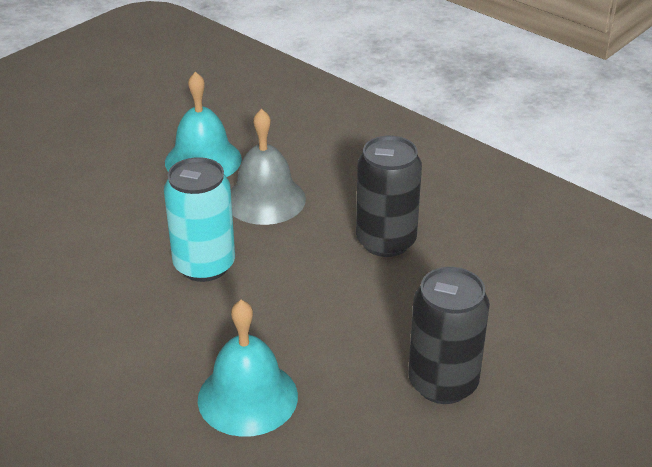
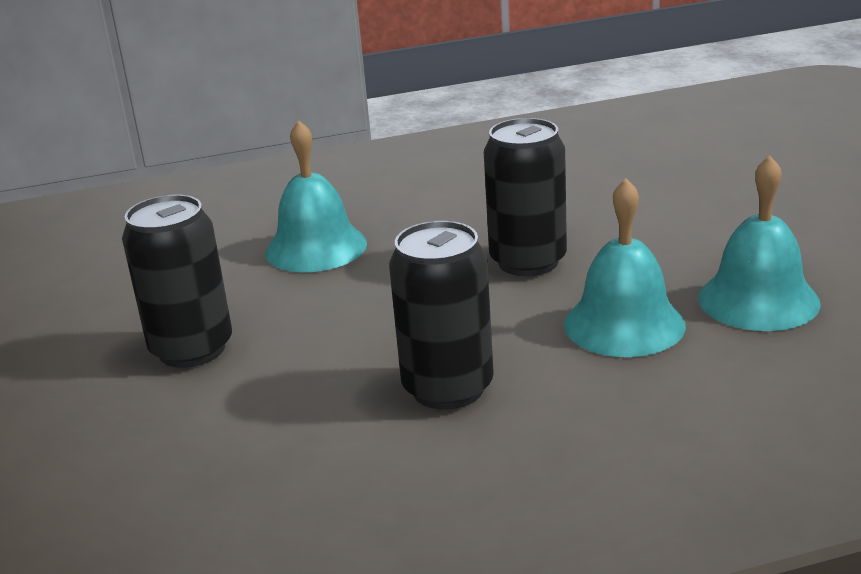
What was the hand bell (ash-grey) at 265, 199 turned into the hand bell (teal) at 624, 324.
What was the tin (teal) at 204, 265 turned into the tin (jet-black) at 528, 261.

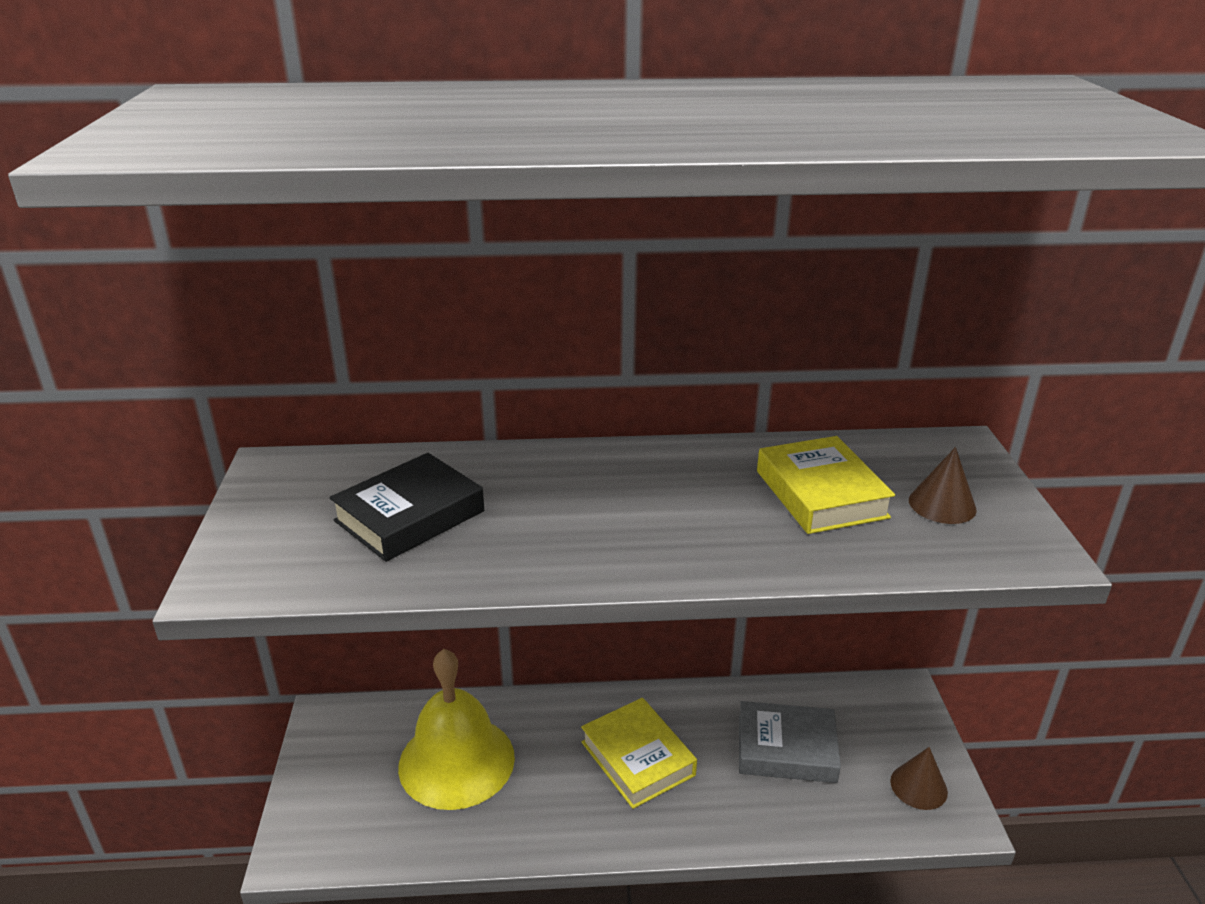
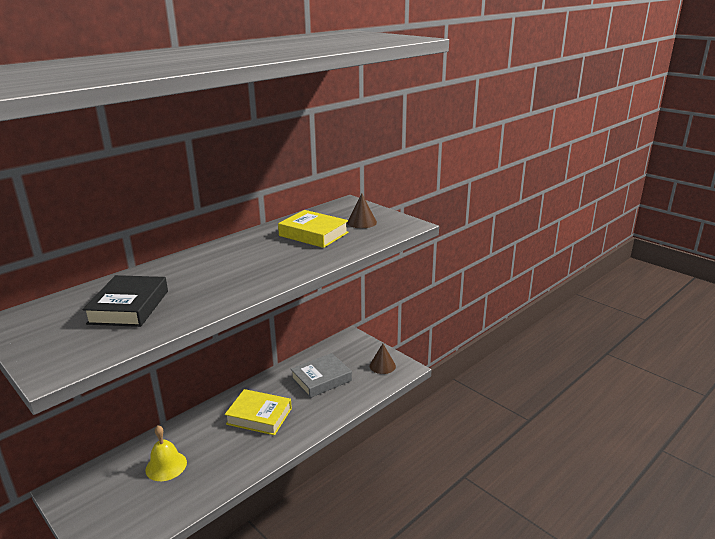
The size of the hand bell (bright yellow) at 456, 761 changed by a factor of 0.57.

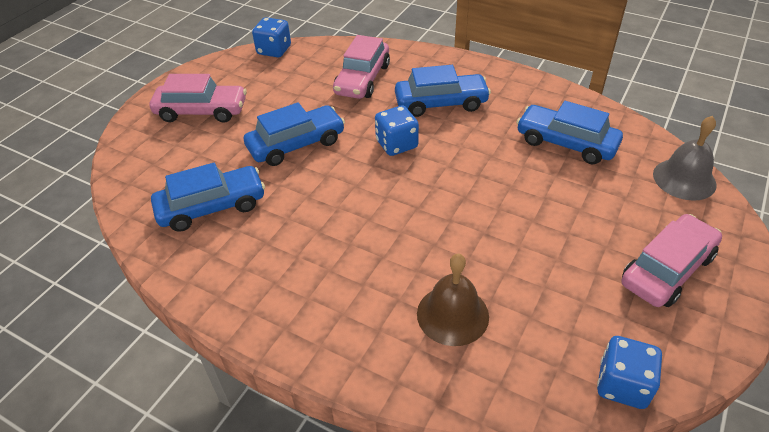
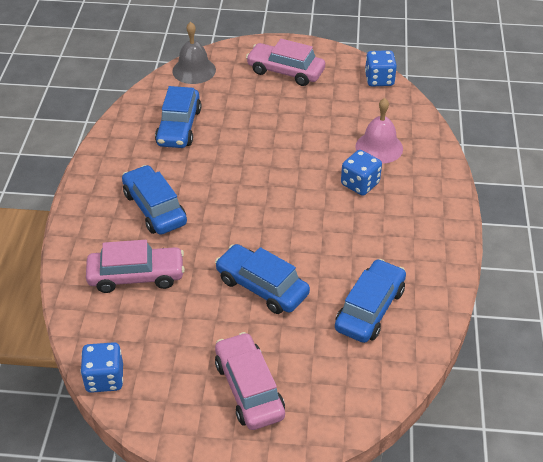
The die (royal blue) ended up elsewhere, having gone from 396, 144 to 360, 184.
The car (royal blue) at 212, 207 ended up facing another way, 75 degrees clockwise from before.
What was the hand bell (brown) at 452, 315 turned into the hand bell (rose-pink) at 379, 147.

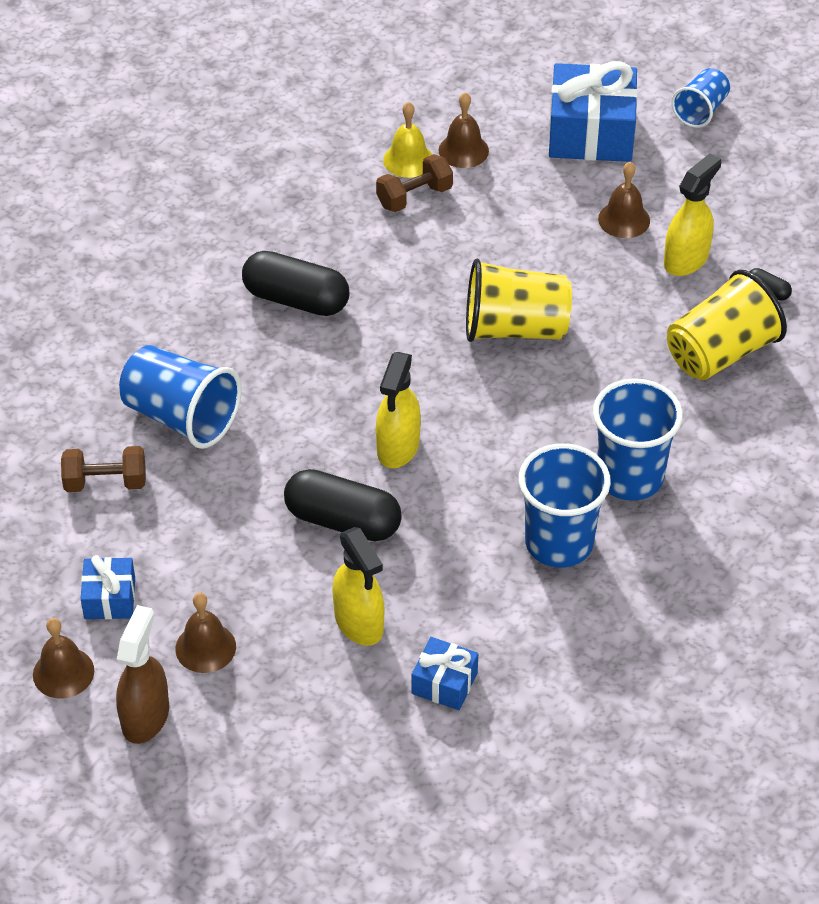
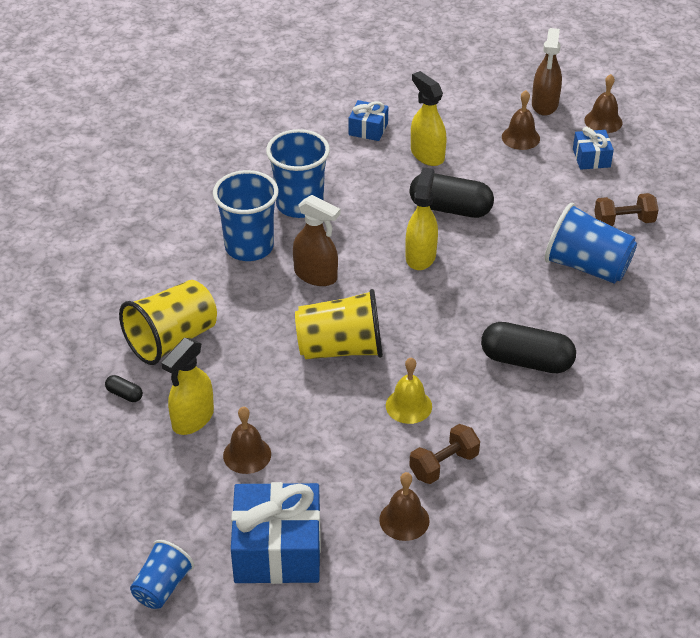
The hand bell (bright yellow) ended up elsewhere, having gone from 408, 160 to 408, 406.
The second view gained the spray bottle (brown) at 316, 275.

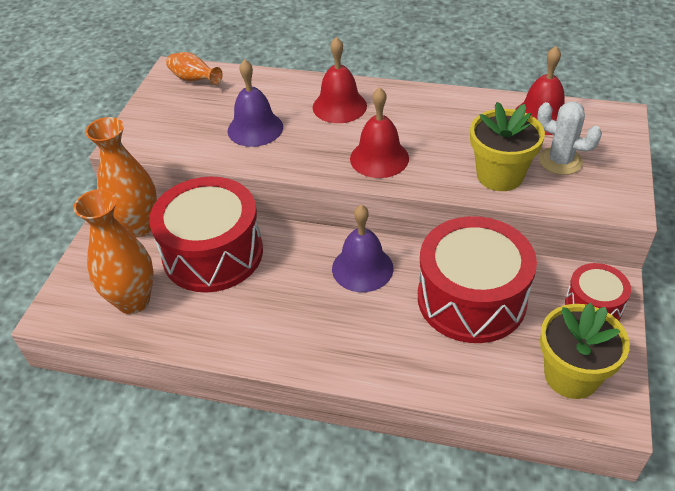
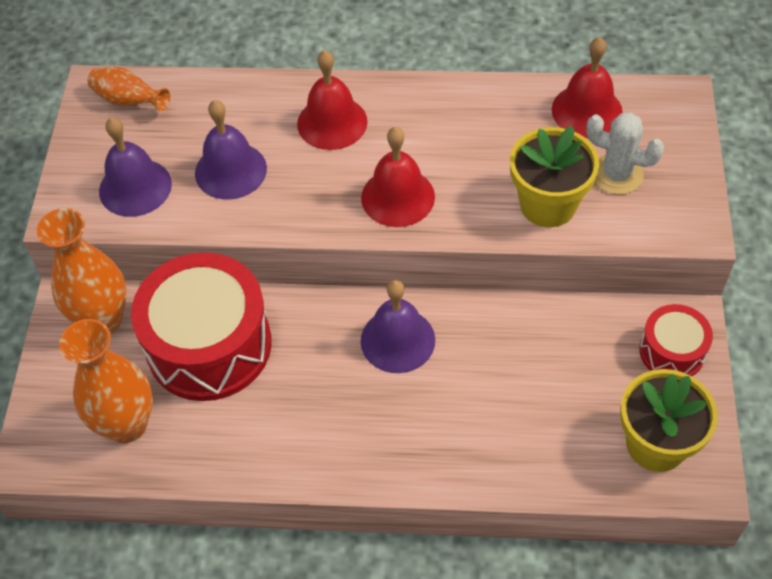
The second view lost the toy drum (red) at 471, 298.
The second view gained the hand bell (violet) at 135, 187.

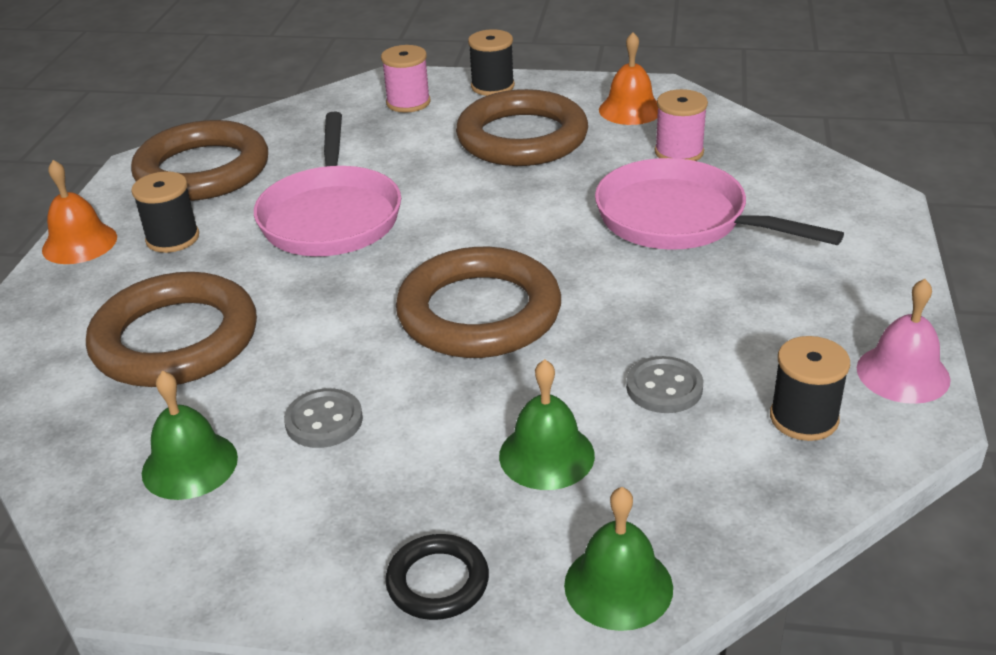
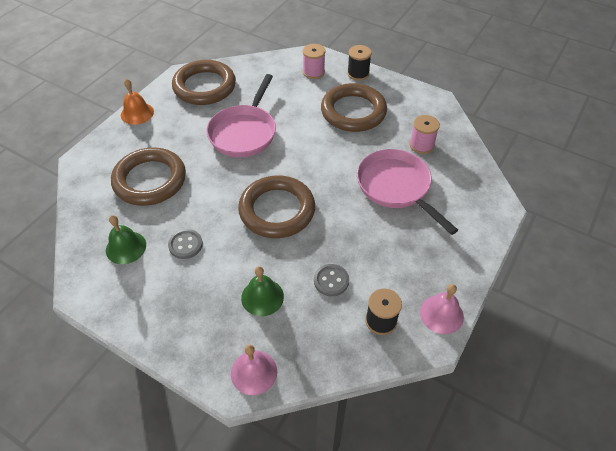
The second view lost the hand bell (orange-coloured) at 630, 110.
The second view lost the spool (jet-black) at 172, 238.
What was the hand bell (green) at 618, 586 turned into the hand bell (rose-pink) at 254, 372.
The second view lost the torus (jet-black) at 438, 582.

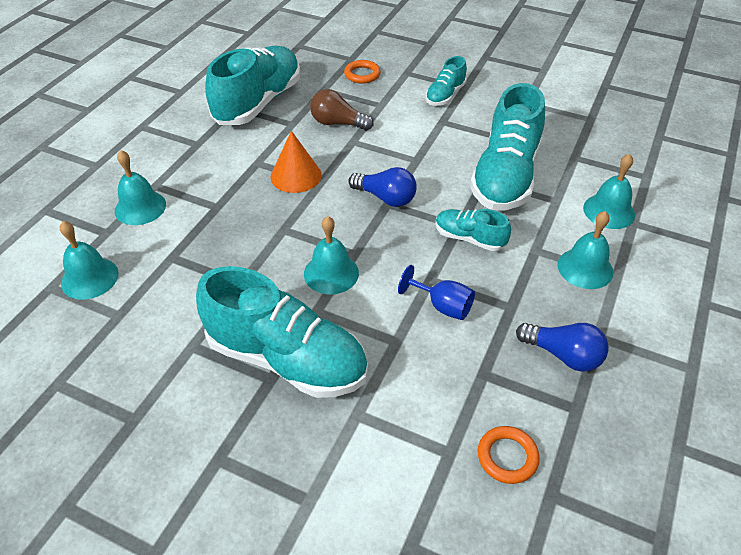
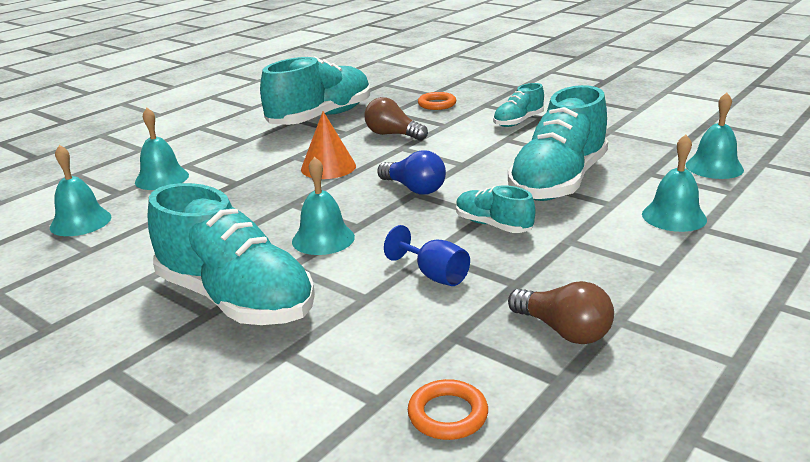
The hand bell (teal) ended up elsewhere, having gone from 585, 268 to 714, 167.
What was the light bulb (royal blue) at 563, 355 turned into the light bulb (brown) at 563, 331.

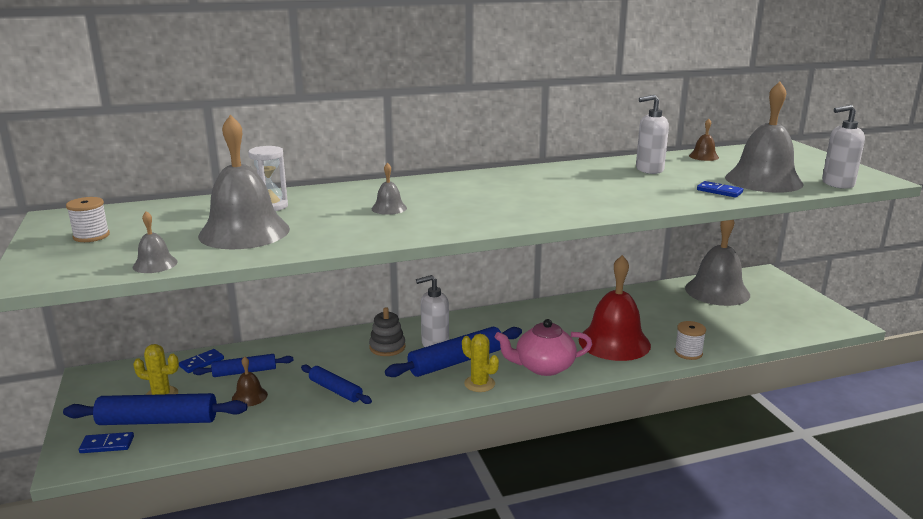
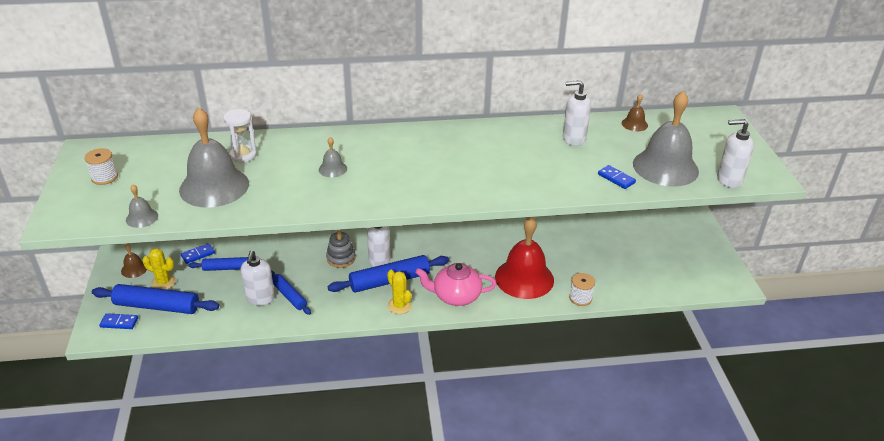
The second view lost the hand bell (ash-grey) at 717, 291.
The hand bell (brown) ended up elsewhere, having gone from 249, 396 to 134, 269.
The second view gained the pump bottle (snow-white) at 260, 298.

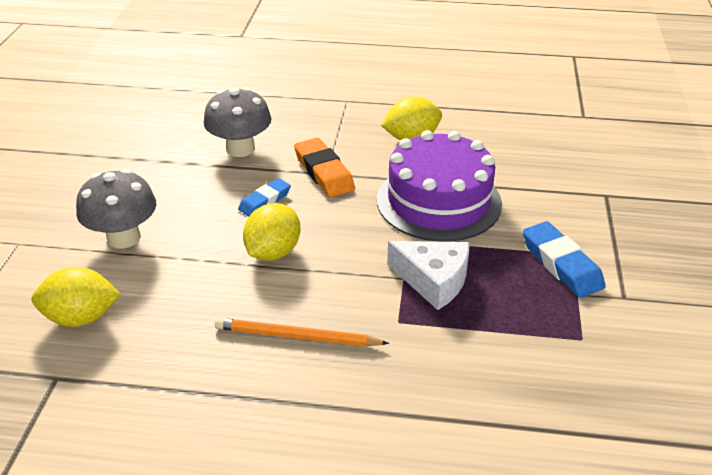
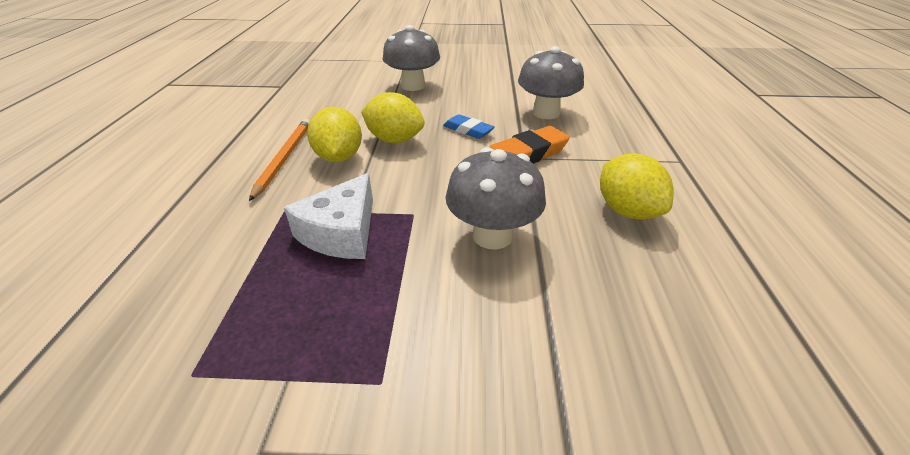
Where the layer cake (violet) stood at 438, 201, the mushroom (ash-grey) came to stand at 492, 235.
The second view lost the pencil eraser (royal blue) at 561, 264.
The citrus fruit (bright yellow) ended up elsewhere, having gone from 81, 317 to 339, 157.

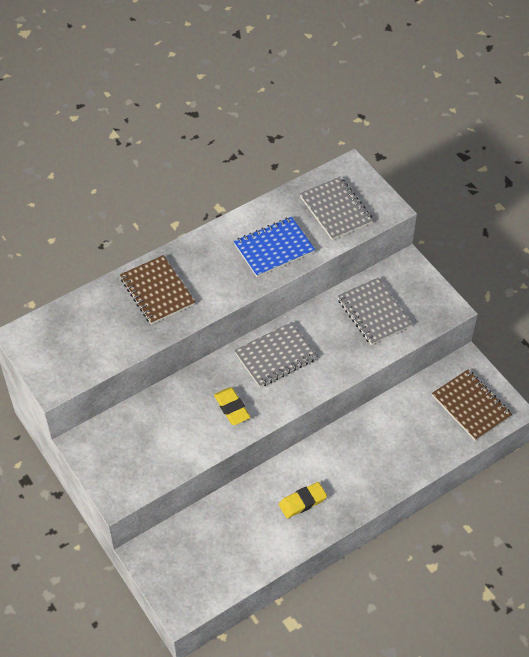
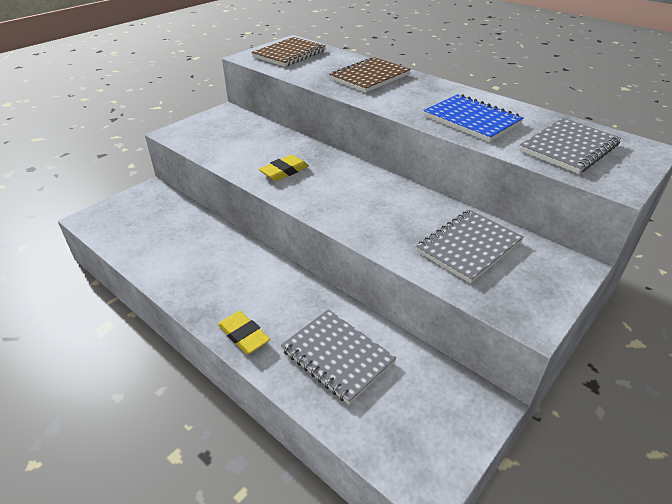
The notepad (ash-grey) ended up elsewhere, having gone from 275, 356 to 337, 356.
The notepad (brown) ended up elsewhere, having gone from 471, 406 to 289, 54.
The pencil eraser (bright yellow) ended up elsewhere, having gone from 302, 502 to 244, 335.

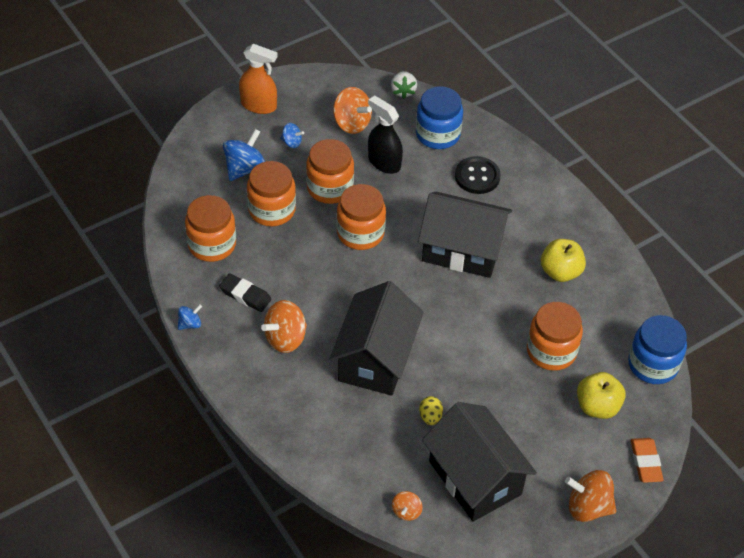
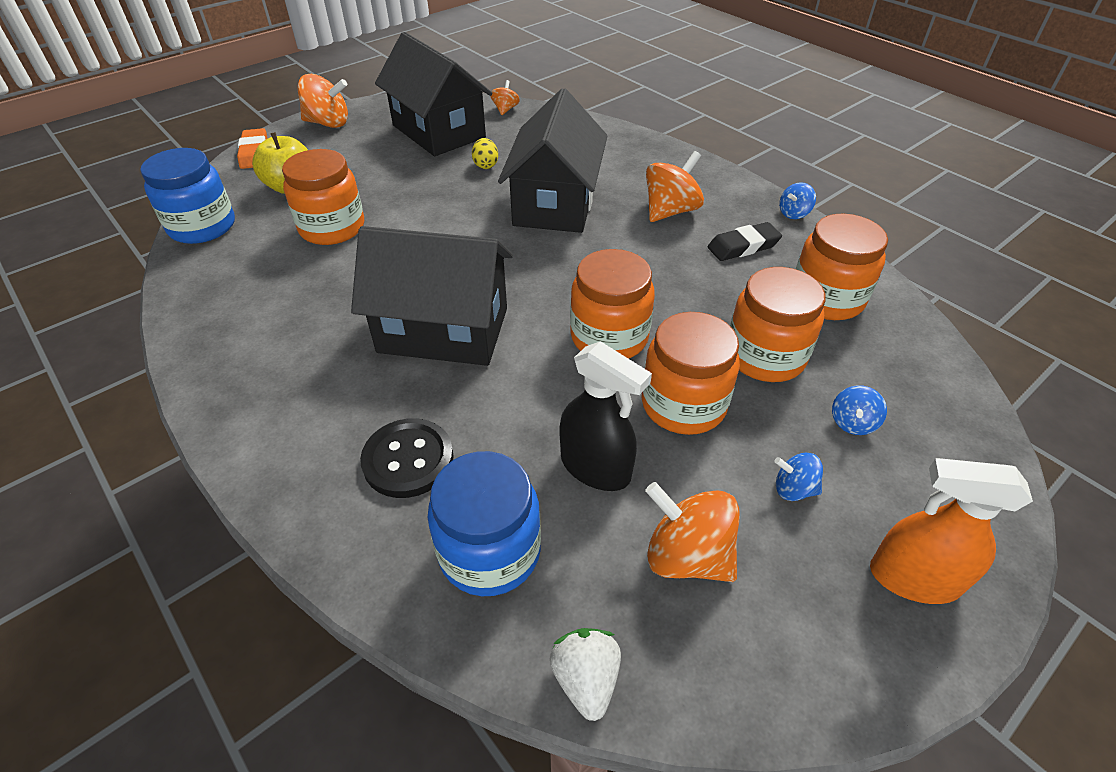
The size of the toy top (royal blue) at 244, 168 changed by a factor of 0.55.
The second view lost the apple (bright yellow) at 560, 272.
The pencil eraser (jet-black) at 245, 295 ended up facing another way, 45 degrees counterclockwise from before.

